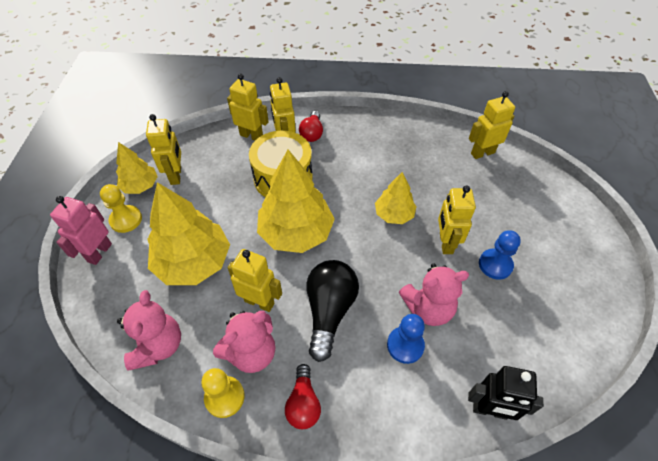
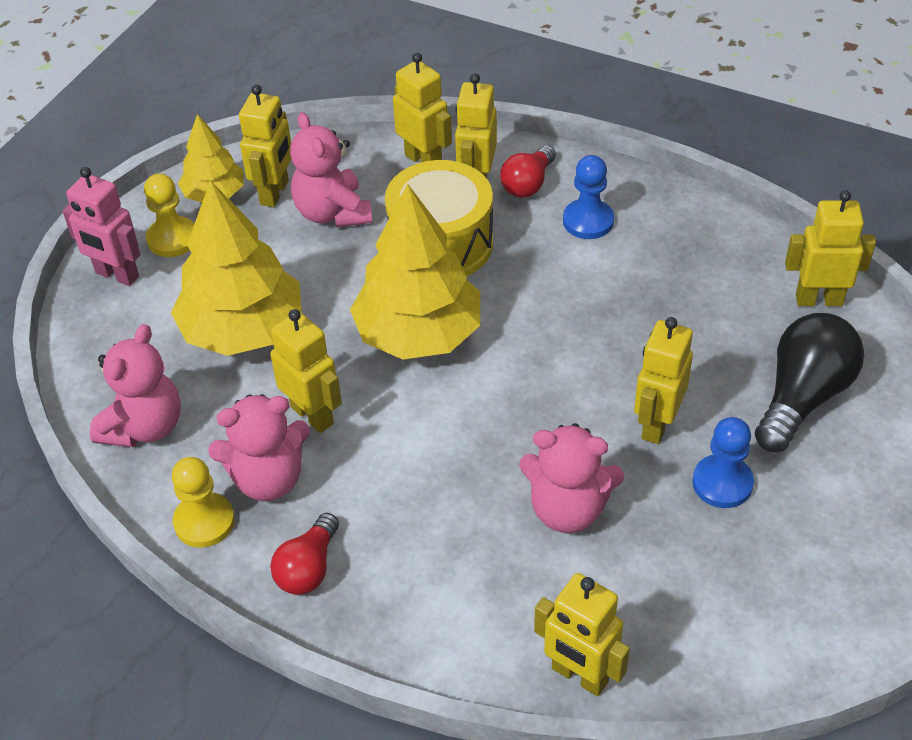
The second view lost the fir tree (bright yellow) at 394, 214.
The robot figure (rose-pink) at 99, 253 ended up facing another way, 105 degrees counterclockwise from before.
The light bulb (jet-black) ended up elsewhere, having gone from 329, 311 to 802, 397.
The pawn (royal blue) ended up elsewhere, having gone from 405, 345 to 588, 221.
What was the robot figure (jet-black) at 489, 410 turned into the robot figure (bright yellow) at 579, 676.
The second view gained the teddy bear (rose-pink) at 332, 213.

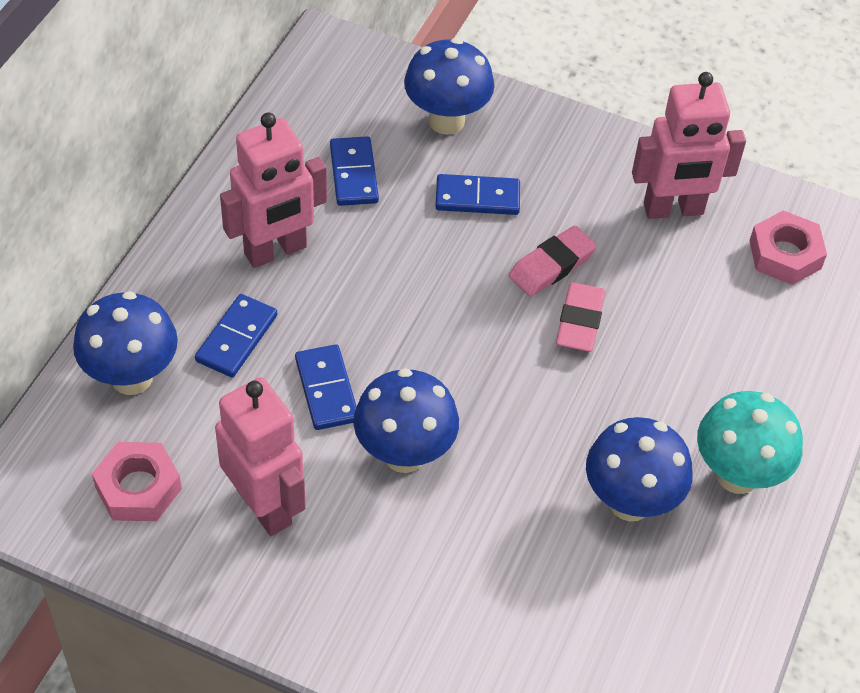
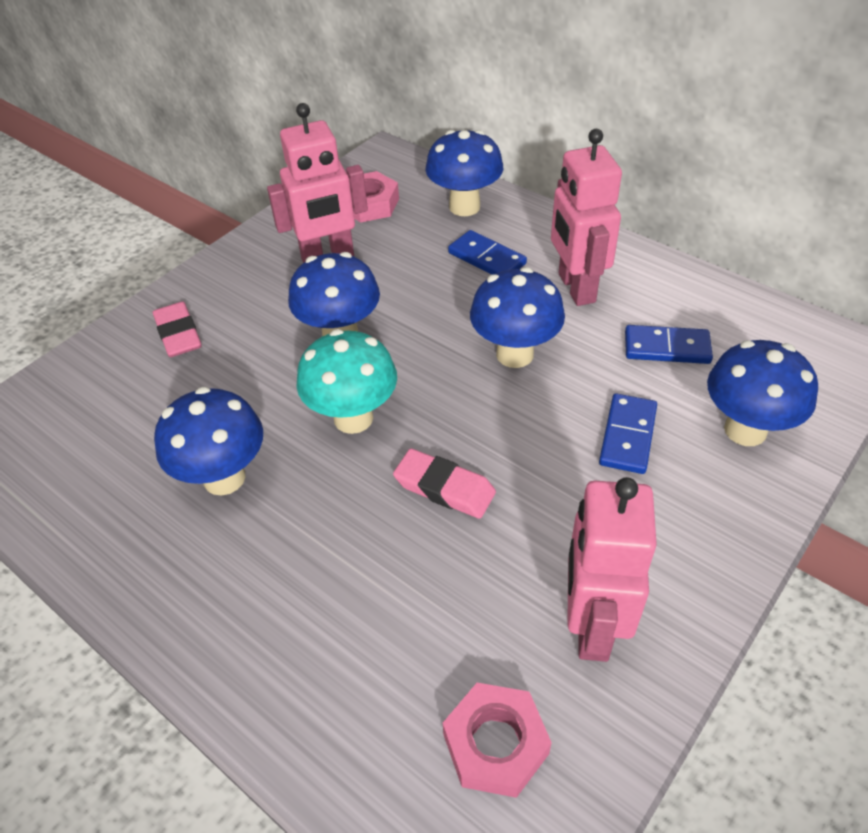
The pencil eraser (rose-pink) ended up elsewhere, having gone from 551, 265 to 178, 334.
The second view lost the domino piece (royal blue) at 327, 390.
The mushroom (teal) ended up elsewhere, having gone from 737, 475 to 353, 418.
The second view gained the mushroom (royal blue) at 514, 354.

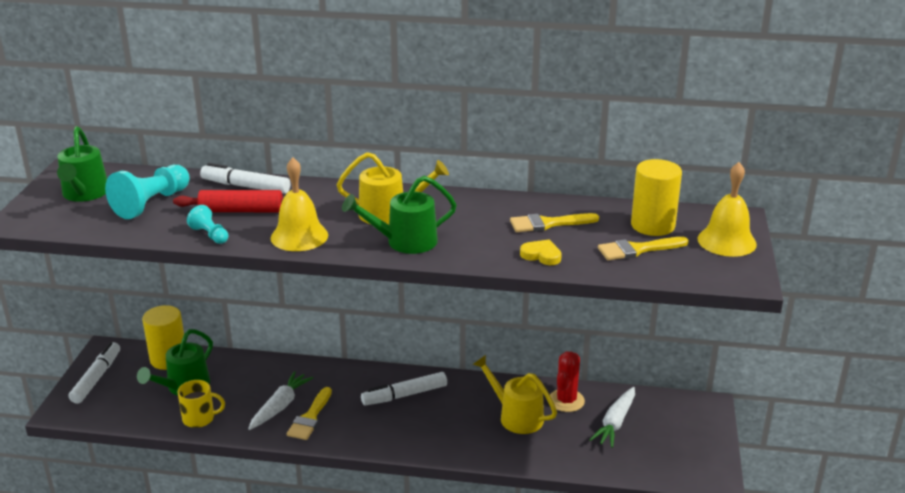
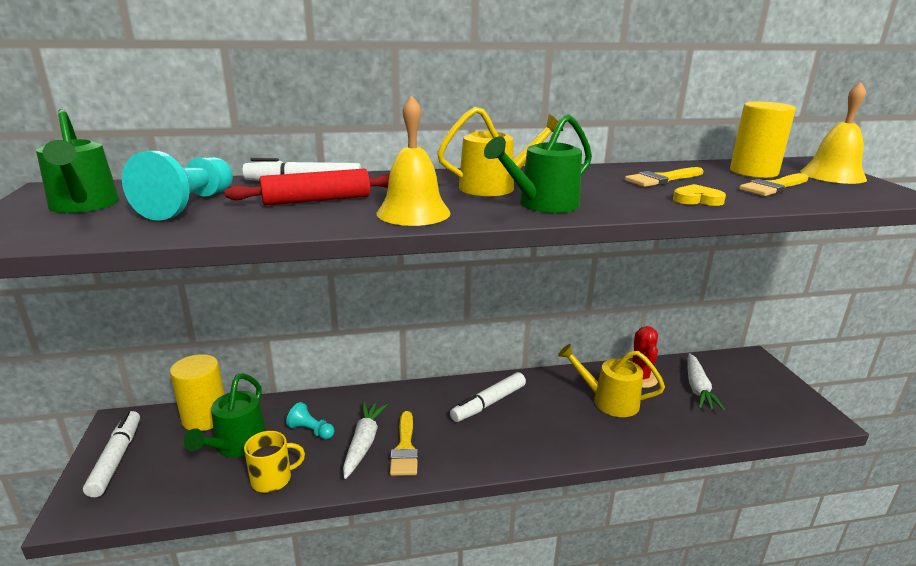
The pawn (teal) ended up elsewhere, having gone from 210, 235 to 311, 431.

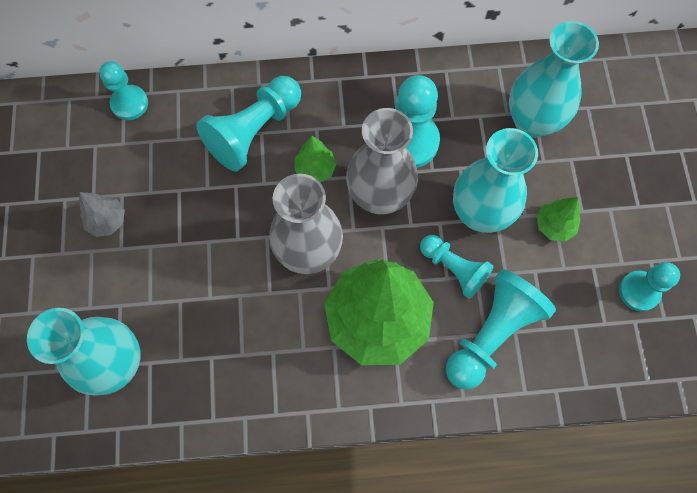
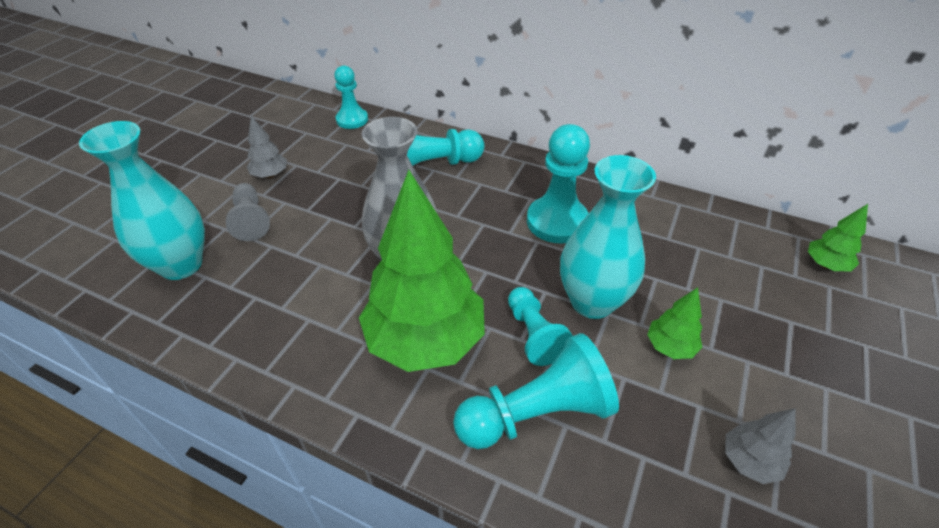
The second view lost the vase (teal) at 532, 121.
The second view lost the vase (ash-grey) at 379, 196.
The fir tree (green) ended up elsewhere, having gone from 315, 169 to 825, 265.
Where the pawn (teal) stood at 639, 291, the fir tree (ash-grey) came to stand at 749, 461.
The second view gained the pawn (ash-grey) at 251, 220.

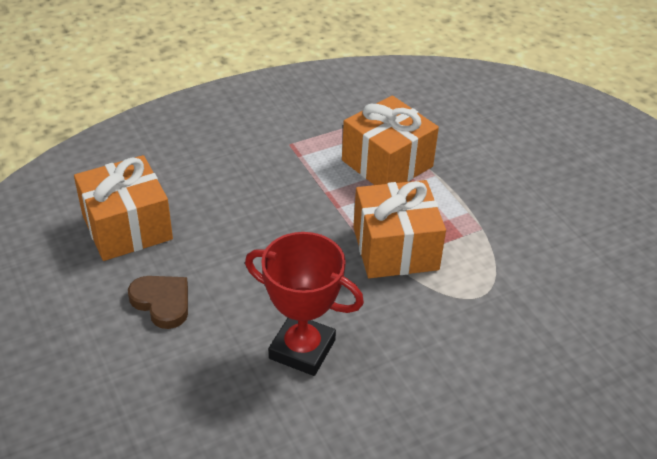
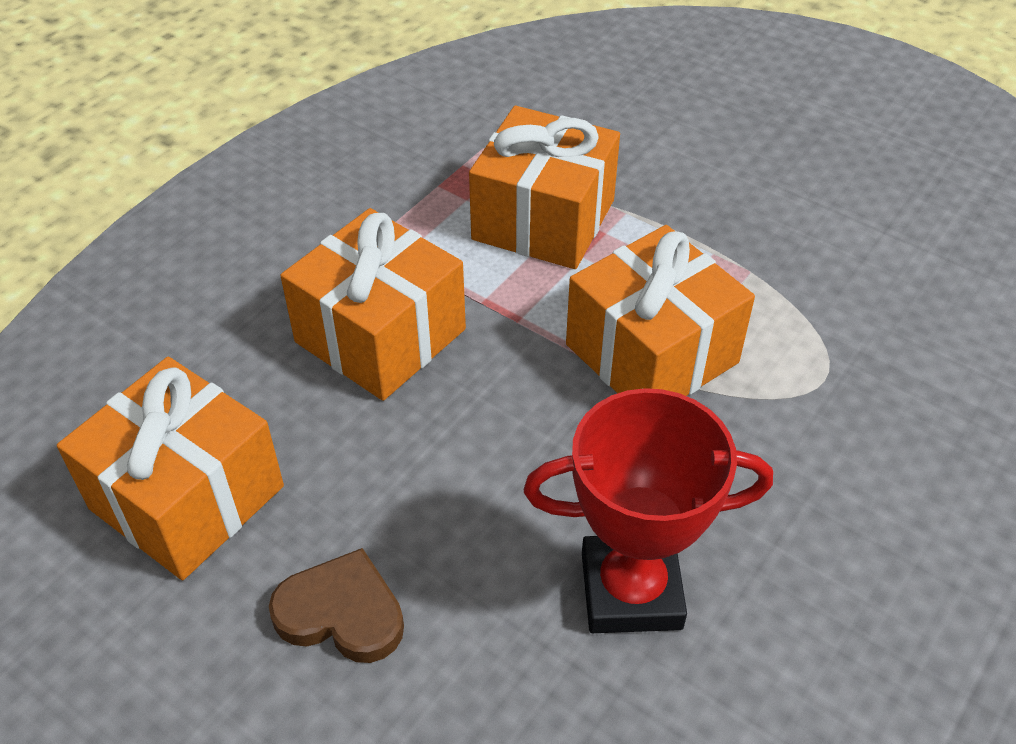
The second view gained the present (orange-coloured) at 380, 335.

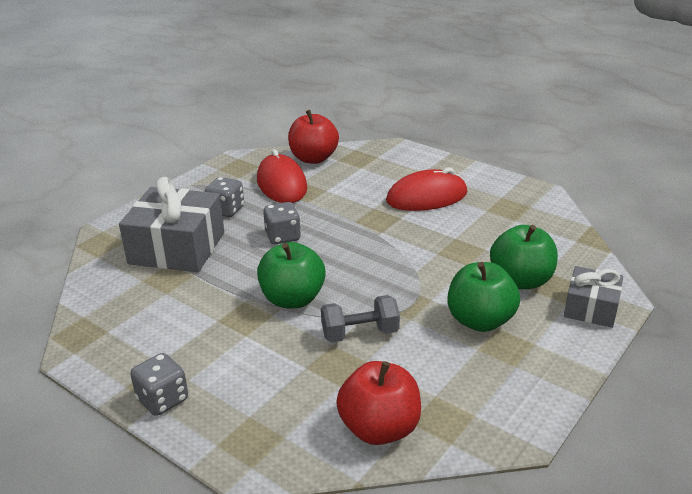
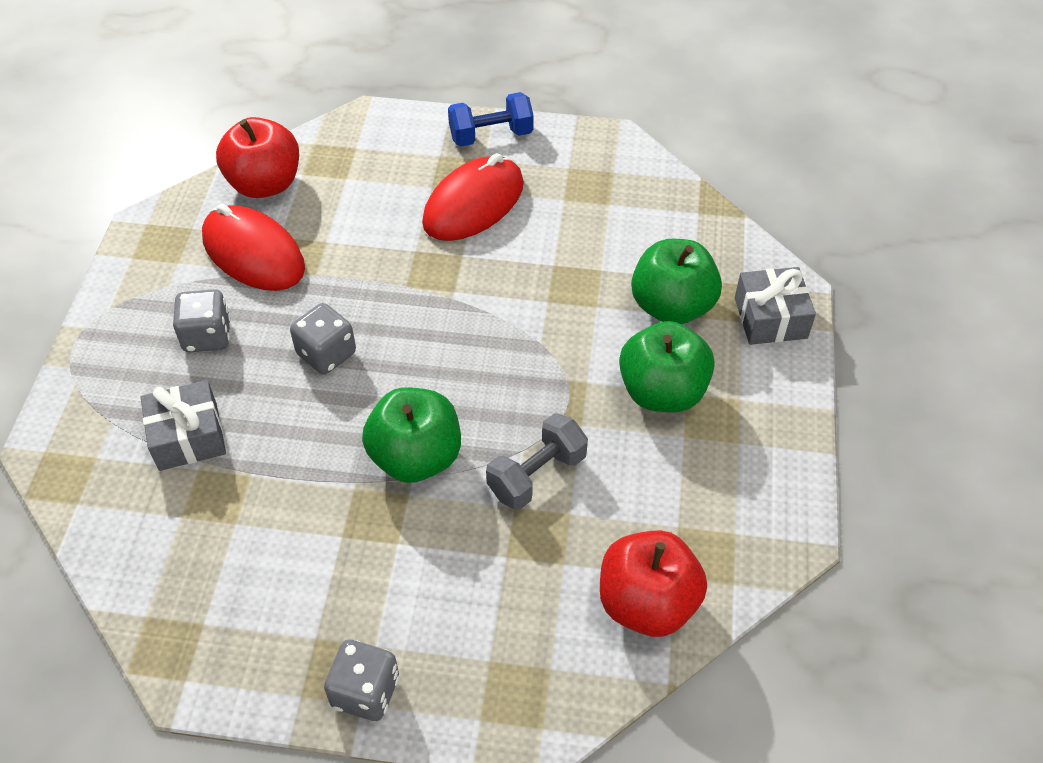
The size of the present (ash-grey) at 177, 248 changed by a factor of 0.57.
The second view gained the hand weight (royal blue) at 491, 135.

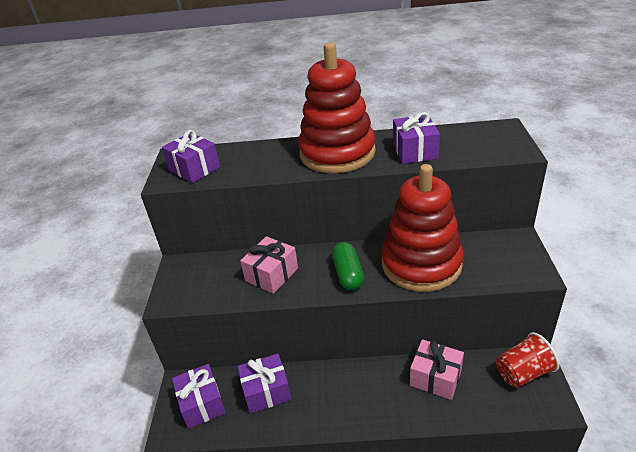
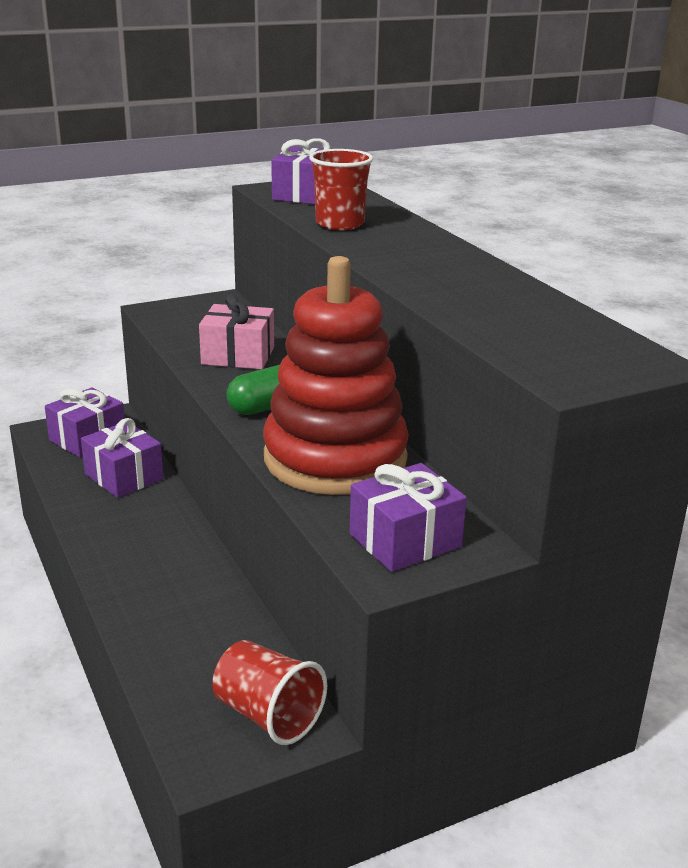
The second view lost the stacking rings (red) at 337, 153.
The present (violet) ended up elsewhere, having gone from 414, 151 to 405, 540.
The second view lost the present (rose-pink) at 435, 377.
The second view gained the beaker (red) at 340, 224.

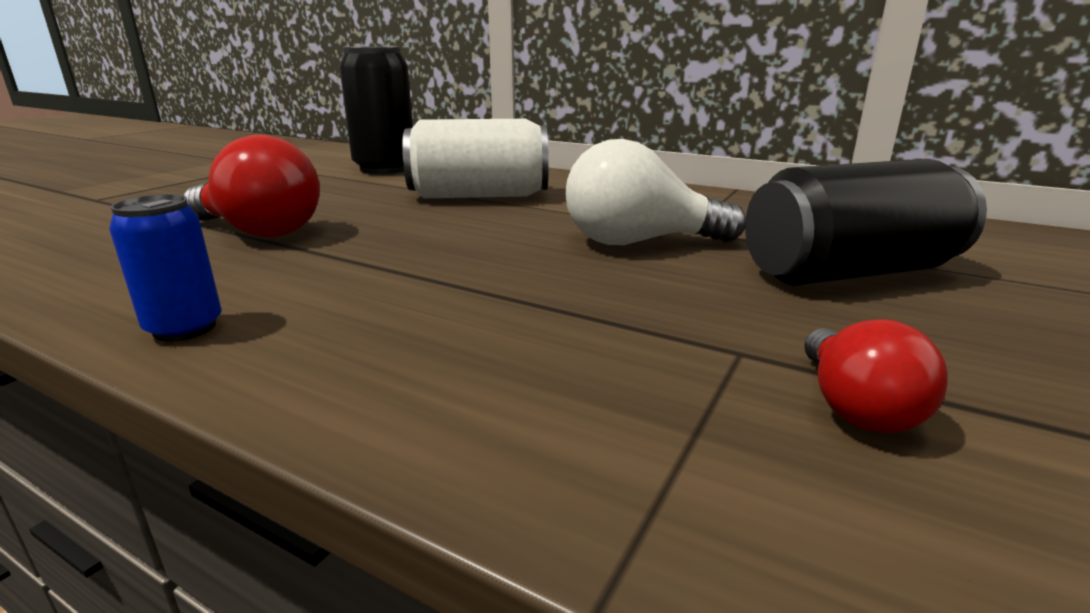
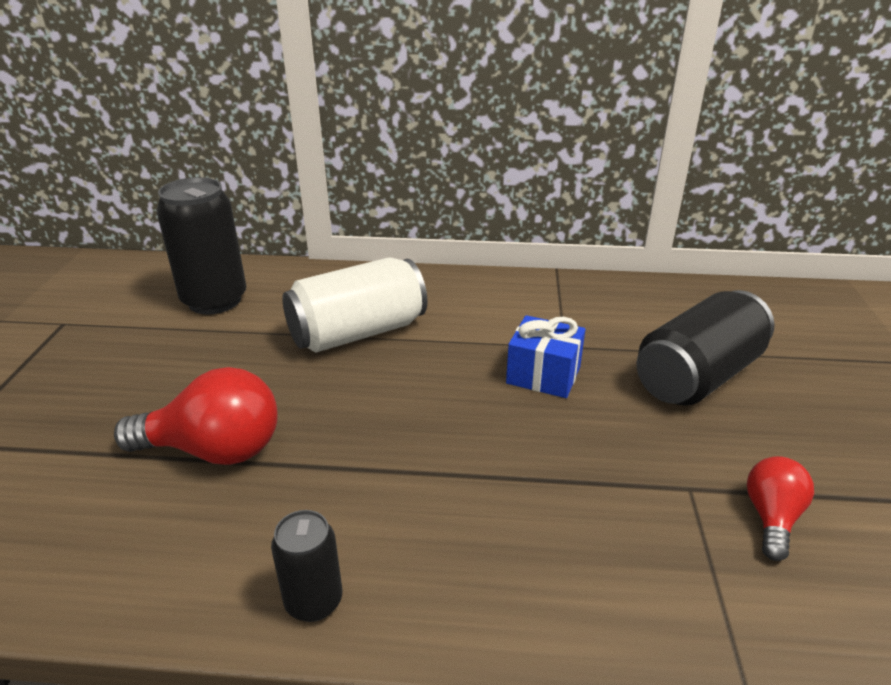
Where the light bulb (snow-white) stood at 638, 242, the present (royal blue) came to stand at 543, 375.
What was the tin (royal blue) at 185, 328 turned into the tin (jet-black) at 313, 601.
The light bulb (red) at 855, 407 ended up facing another way, 135 degrees counterclockwise from before.

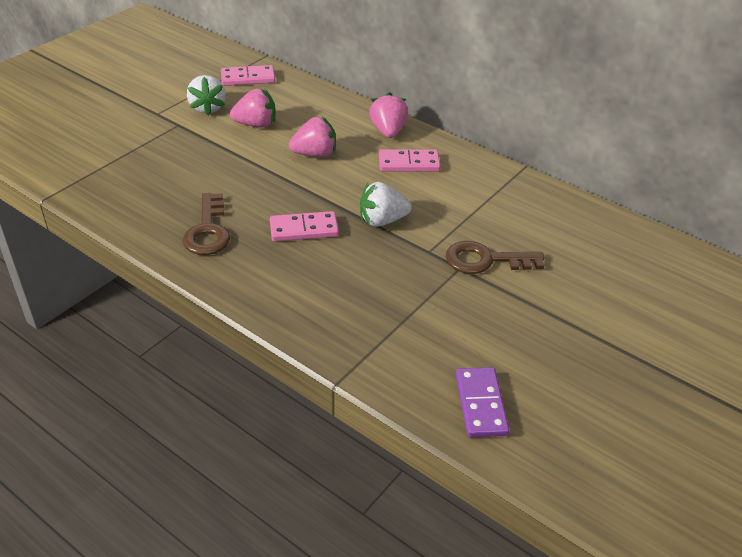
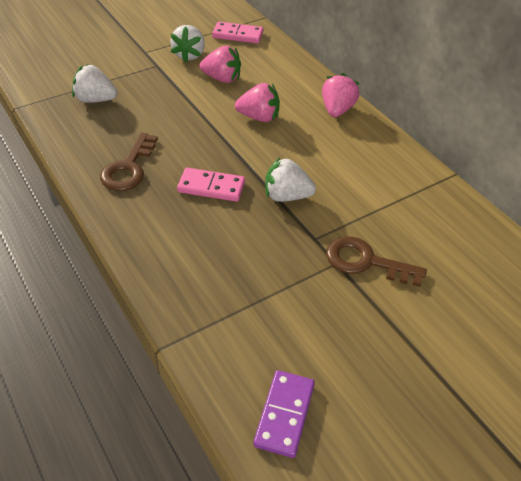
The second view lost the domino piece (rose-pink) at 409, 163.
The second view gained the berry (snow-white) at 95, 100.

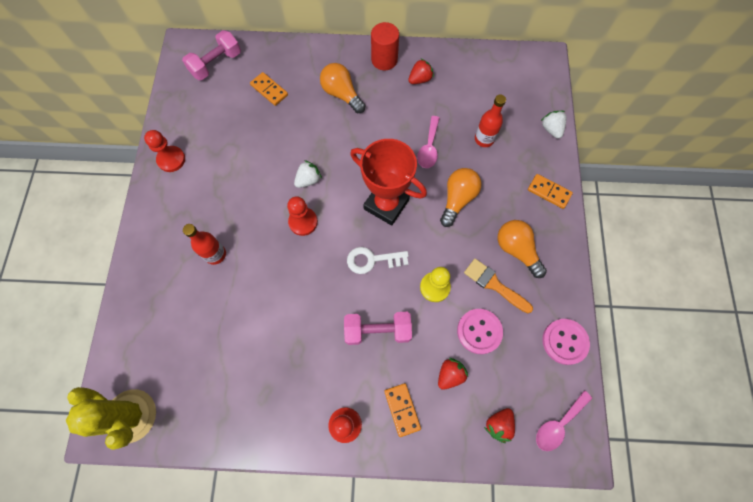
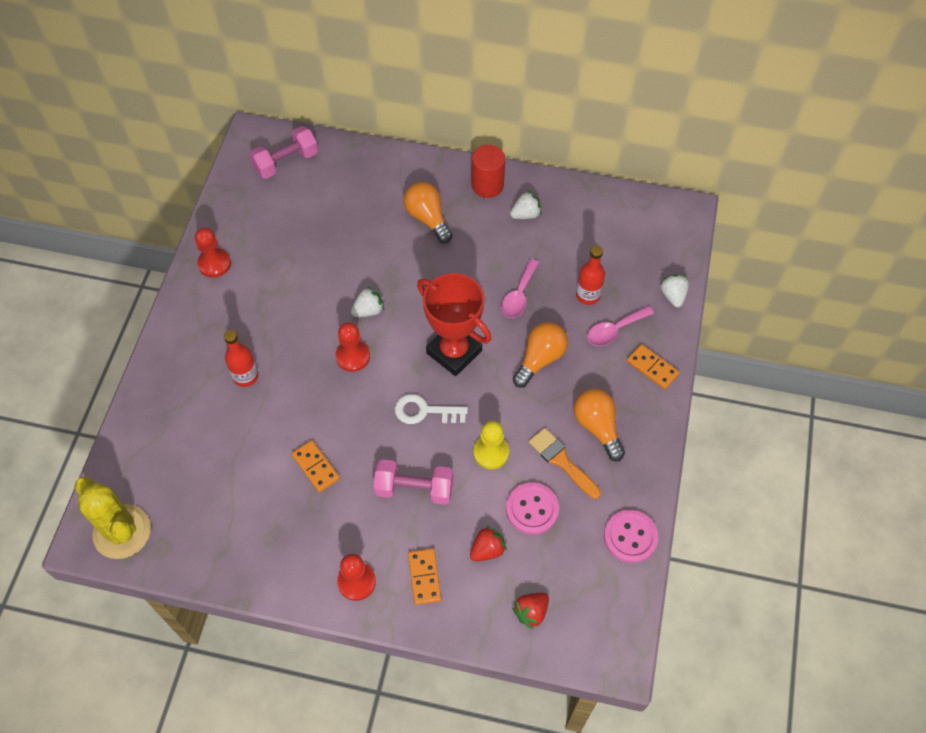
What was the berry (red) at 420, 79 turned into the berry (snow-white) at 525, 214.
The domino piece (orange-coloured) ended up elsewhere, having gone from 269, 90 to 316, 467.
The teaspoon (rose-pink) ended up elsewhere, having gone from 558, 424 to 614, 330.

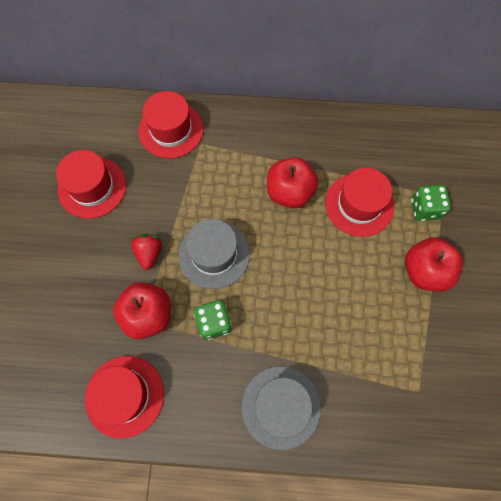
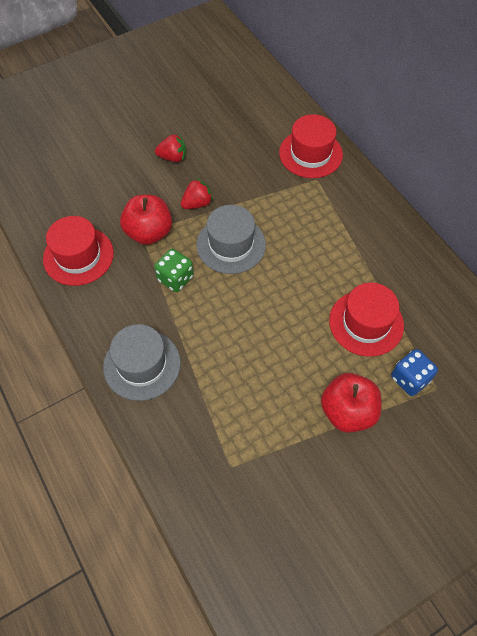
The second view lost the top hat (red) at 92, 187.
The second view lost the apple (red) at 289, 192.
What was the die (green) at 425, 209 turned into the die (royal blue) at 410, 379.
The second view gained the berry (red) at 173, 157.

